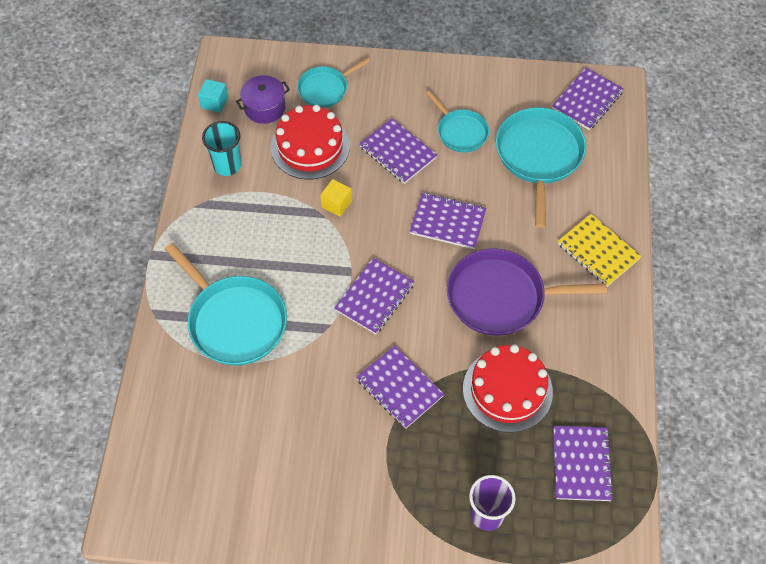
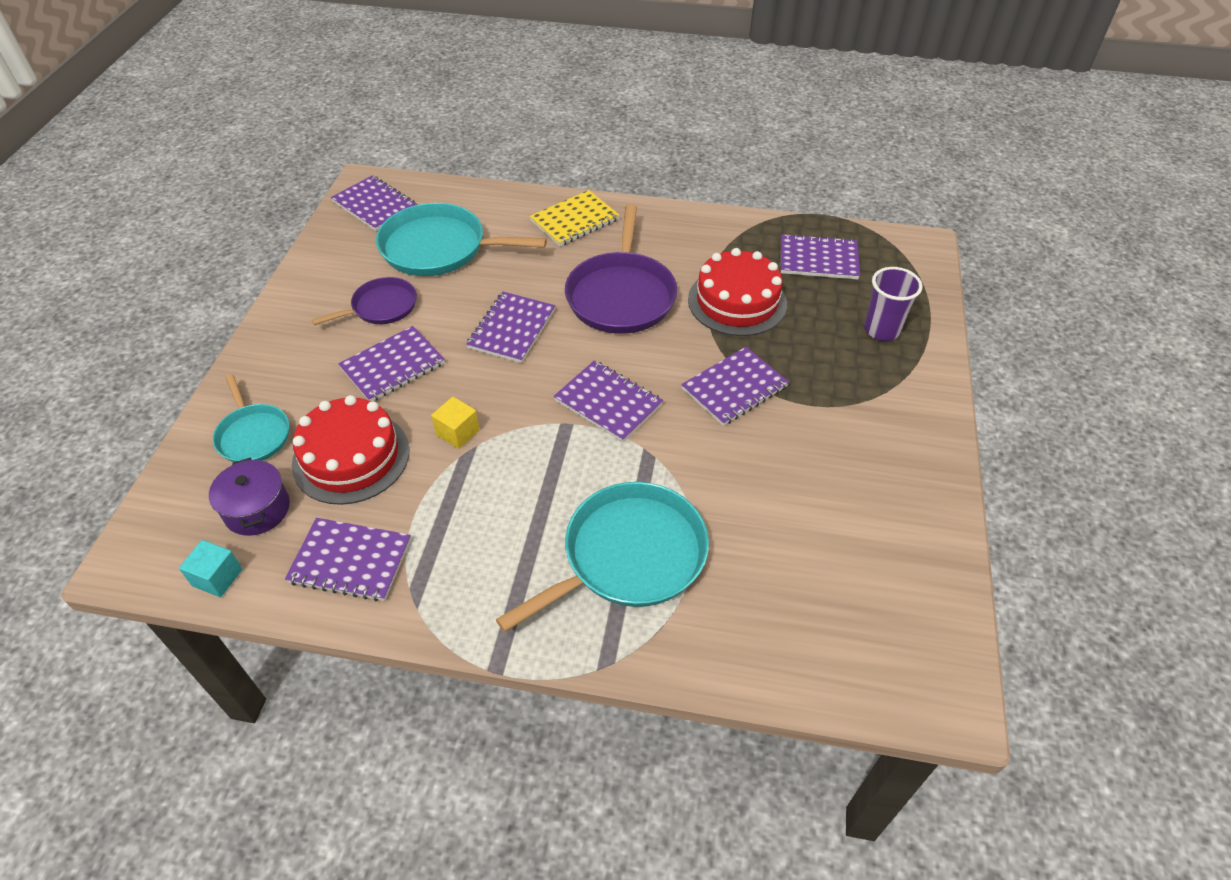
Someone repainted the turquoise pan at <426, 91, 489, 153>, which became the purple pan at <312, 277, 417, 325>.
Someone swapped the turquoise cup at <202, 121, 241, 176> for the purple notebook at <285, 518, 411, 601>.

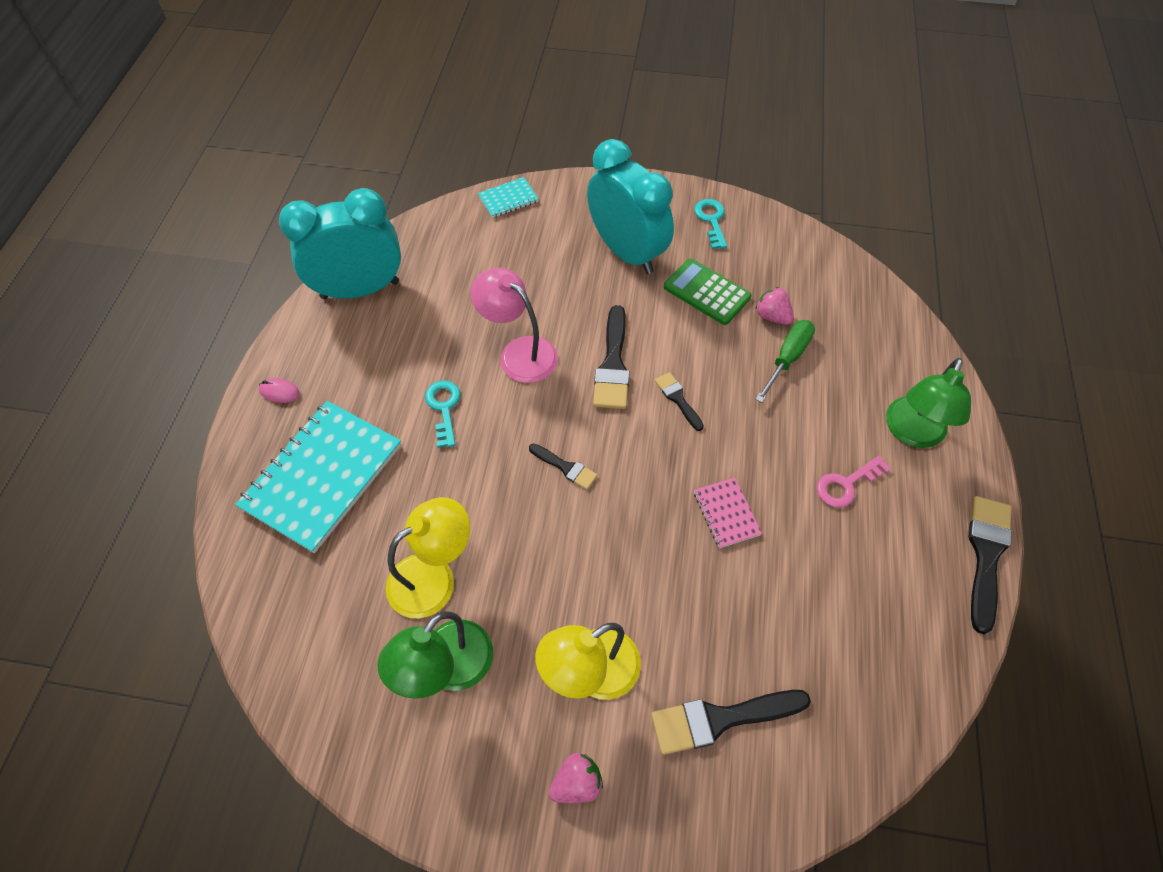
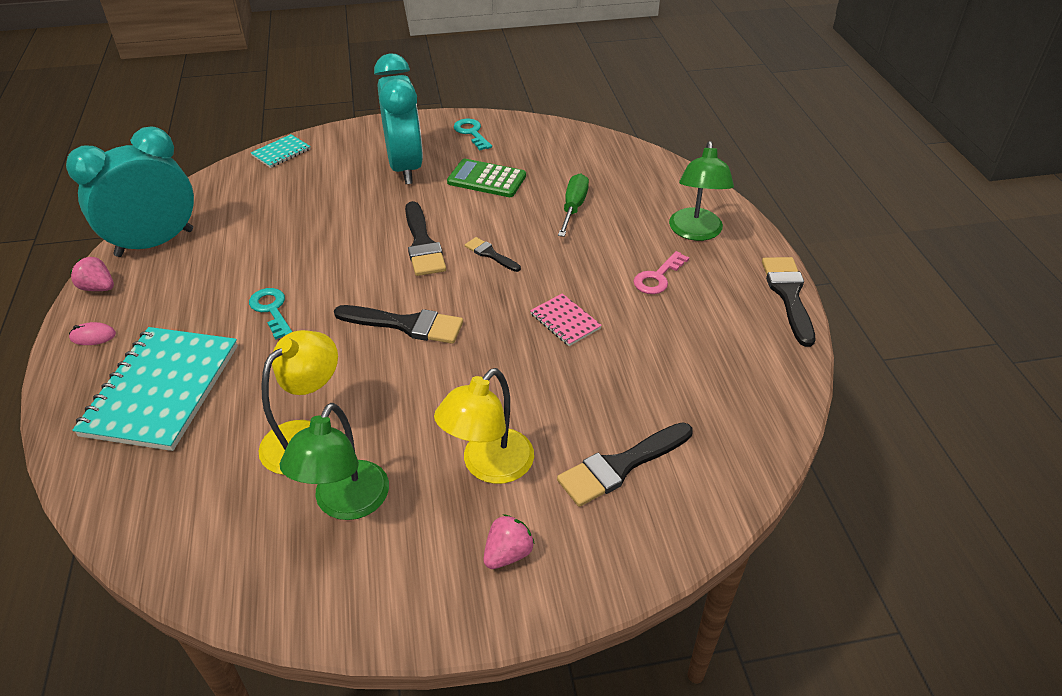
Someone rotated the turquoise clock at <587, 139, 674, 274> by 45 degrees clockwise.
Someone took away the pink lamp at <471, 268, 558, 383>.
Someone carried the pink strawberry from <756, 287, 794, 325> to <70, 257, 114, 291>.
Someone scaled the black brush at <529, 444, 597, 490> by 1.78.

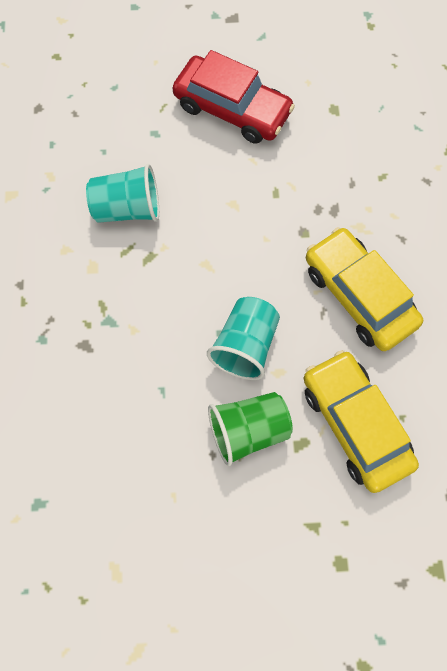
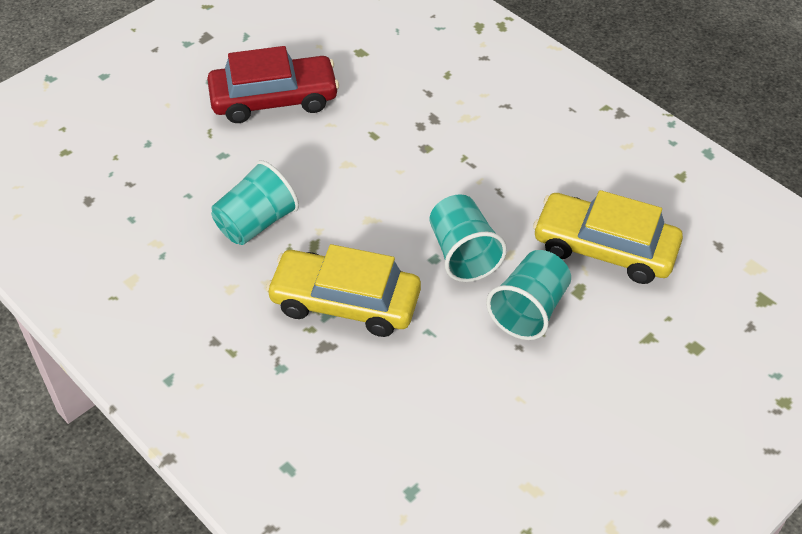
Someone carried the yellow car from <306, 227, 423, 351> to <266, 244, 421, 337>.
Someone repainted the green cup at <208, 392, 293, 466>, which became the turquoise cup at <486, 250, 571, 340>.

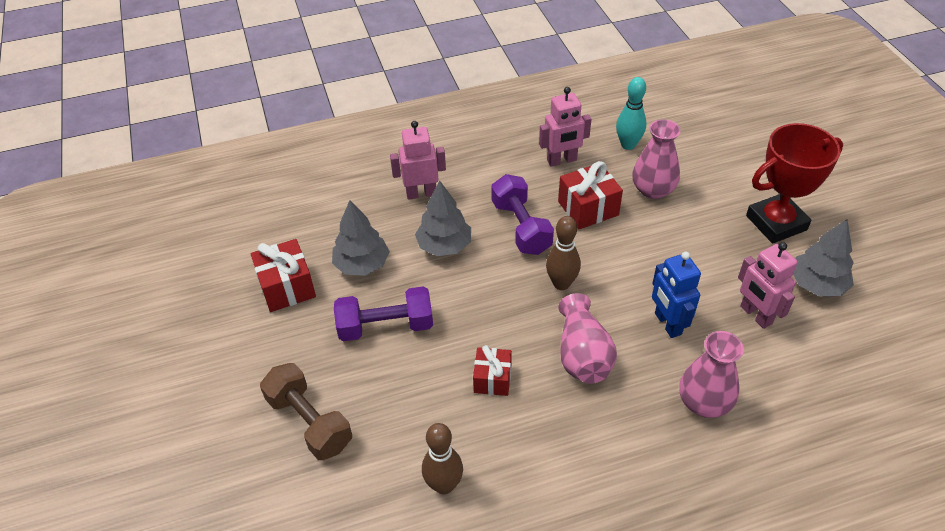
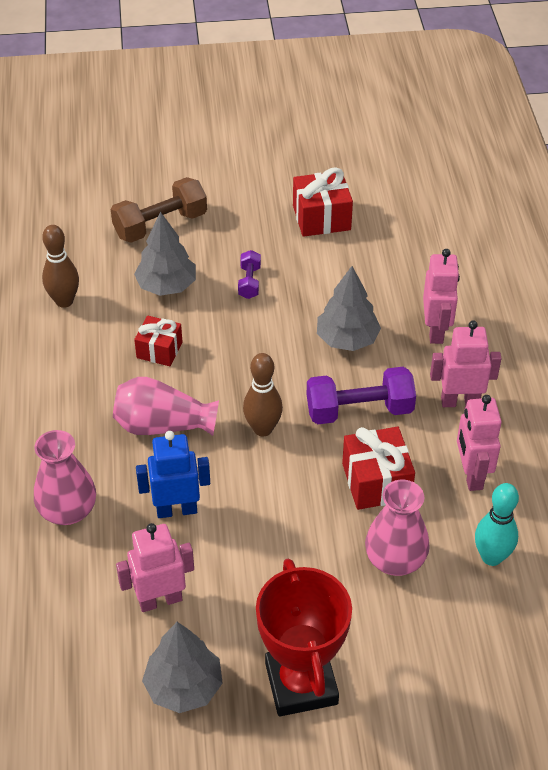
Someone carried the grey tree from <332, 200, 390, 276> to <134, 212, 196, 296>.
Someone scaled the purple dumbbell at <334, 286, 433, 341> by 0.53.
Someone put down the pink robot at <430, 321, 501, 407>.

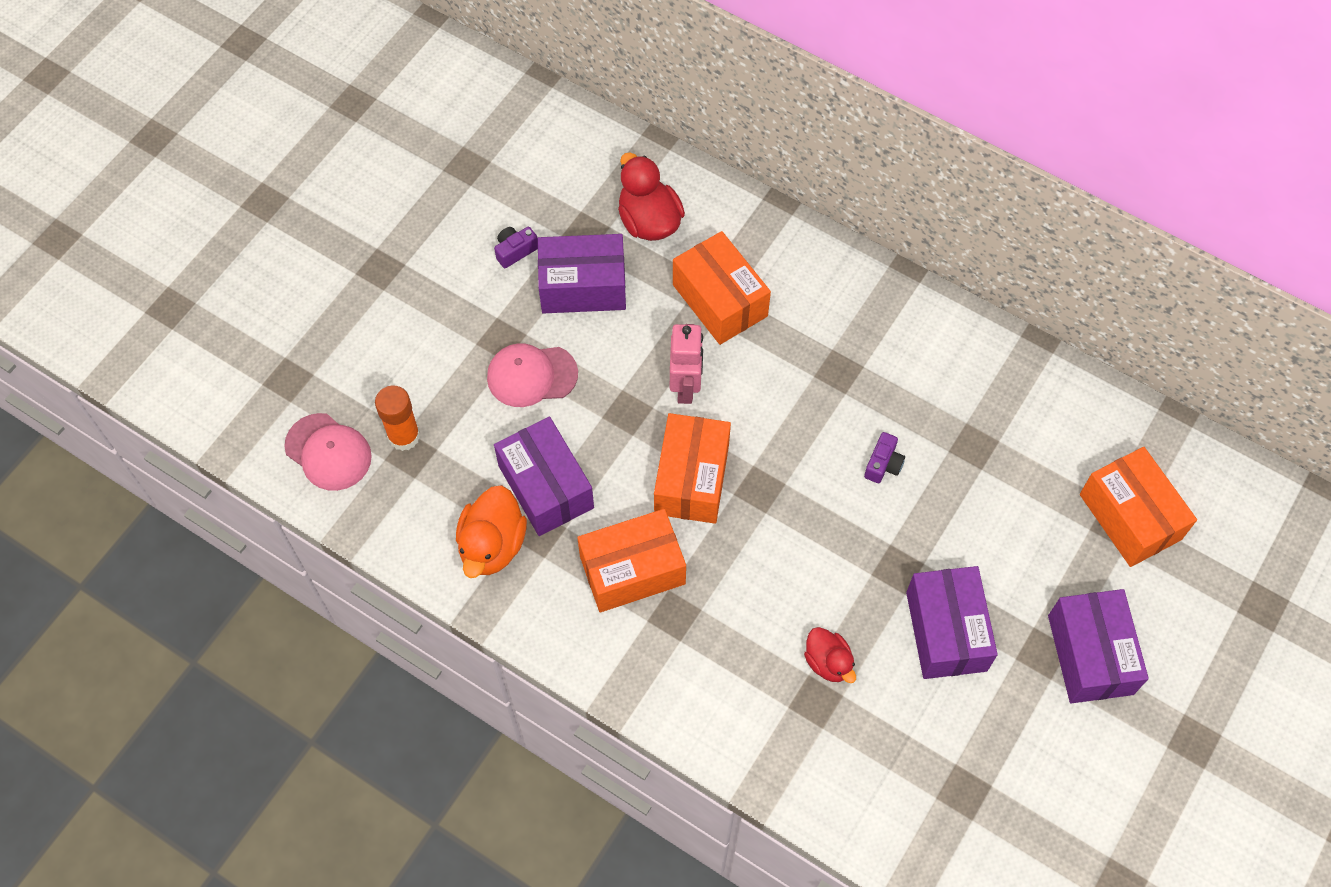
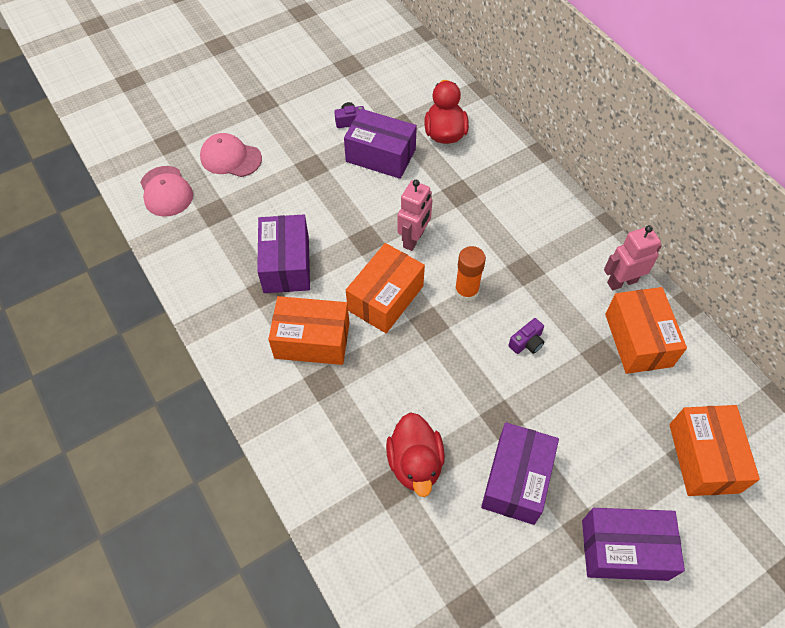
Someone carried the orange box from <673, 231, 771, 345> to <605, 287, 687, 374>.
Someone carried the pink cap from <487, 343, 578, 407> to <200, 133, 262, 177>.
Someone carried the orange glue stick from <375, 386, 420, 451> to <454, 246, 486, 302>.
Someone took away the orange duck at <456, 485, 527, 578>.
Someone rotated the purple box at <1048, 589, 1149, 703> by 75 degrees clockwise.
Someone scaled the red duck at <804, 627, 856, 683> by 1.58.
Someone put down the pink robot at <604, 225, 662, 290>.

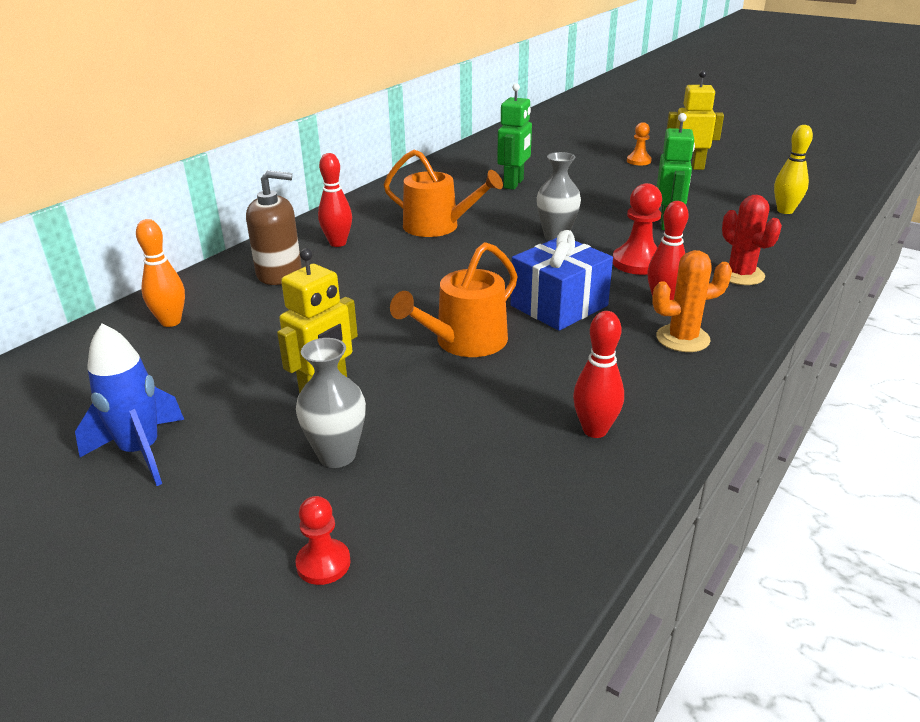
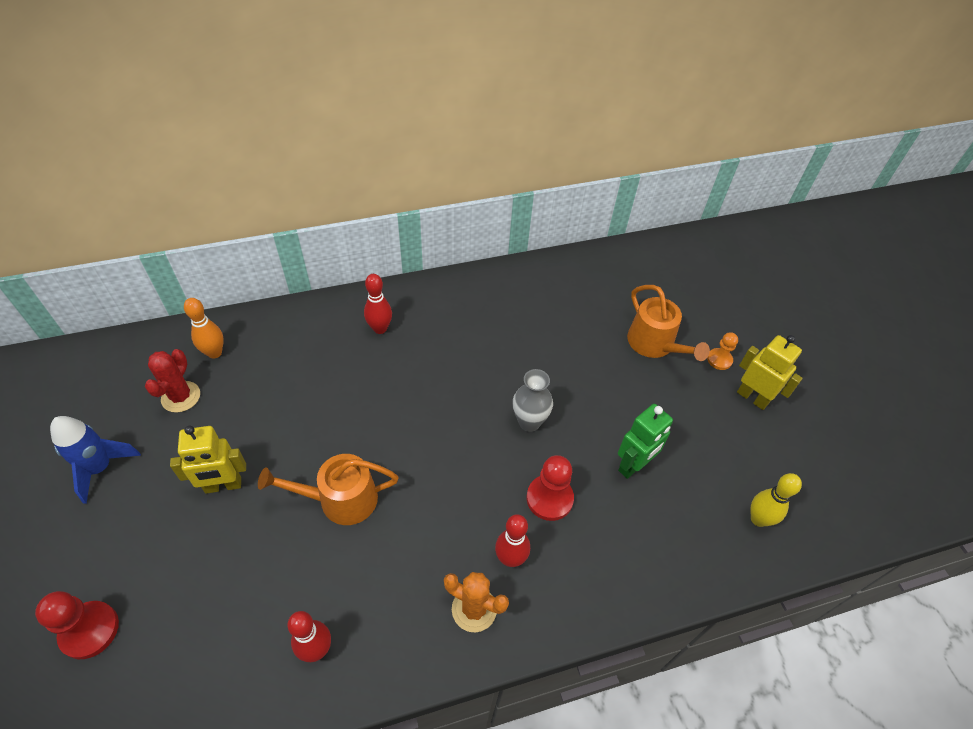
Someone took away the green robot at <497, 83, 532, 190>.
Someone carried the orange watering can from <384, 149, 503, 237> to <627, 285, 710, 361>.
Someone took away the brown soap dispenser at <246, 170, 302, 285>.
Someone carried the red cactus from <722, 195, 782, 285> to <145, 349, 200, 413>.
Someone took away the blue gift at <511, 230, 613, 331>.
Someone took away the grey vase at <296, 338, 366, 468>.
Someone scaled the red pawn at <295, 496, 351, 585> by 1.62.

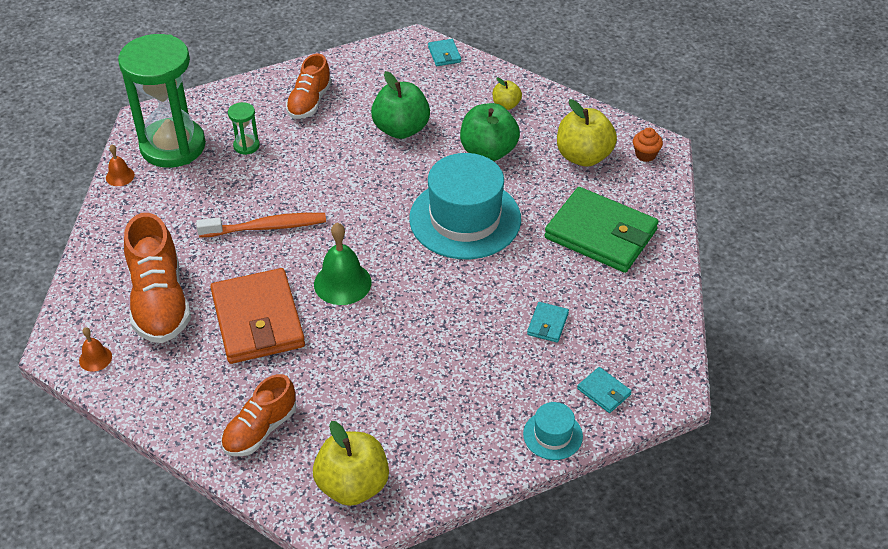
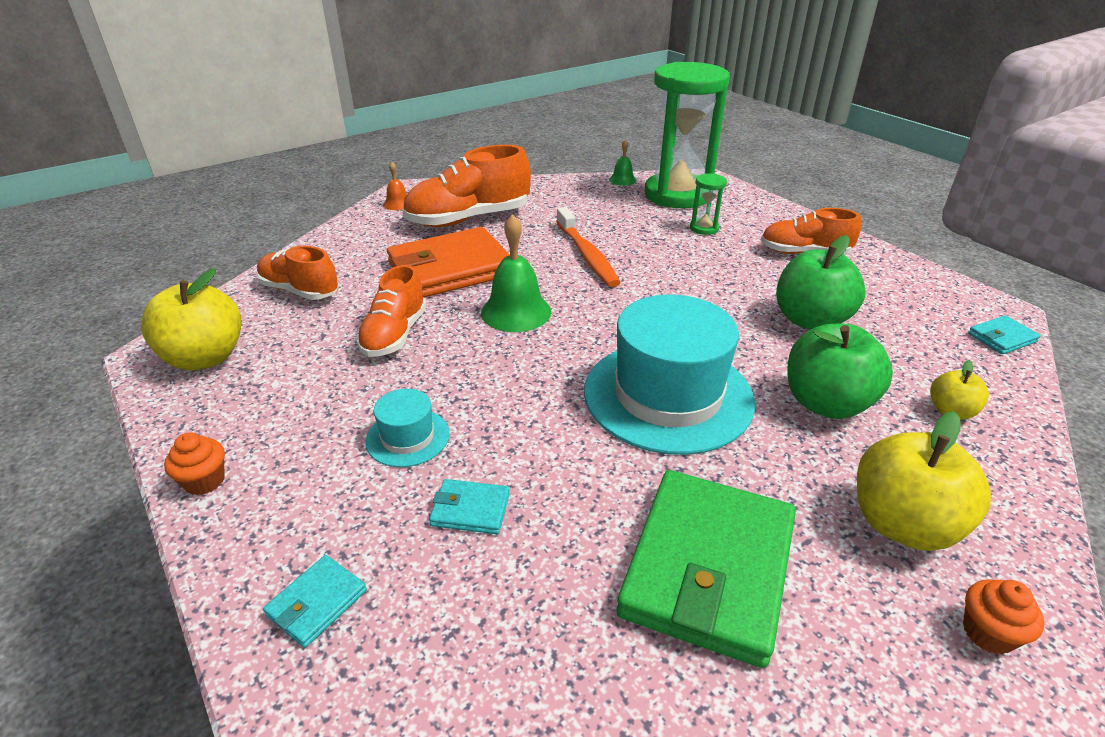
Someone repainted the orange bell at <106, 145, 135, 186>, which became the green bell at <609, 139, 636, 186>.
Someone carried the turquoise hat from <523, 402, 583, 460> to <366, 389, 450, 467>.
Someone put down the orange shoe at <356, 265, 426, 357>.
Someone put down the orange cupcake at <164, 432, 225, 495>.

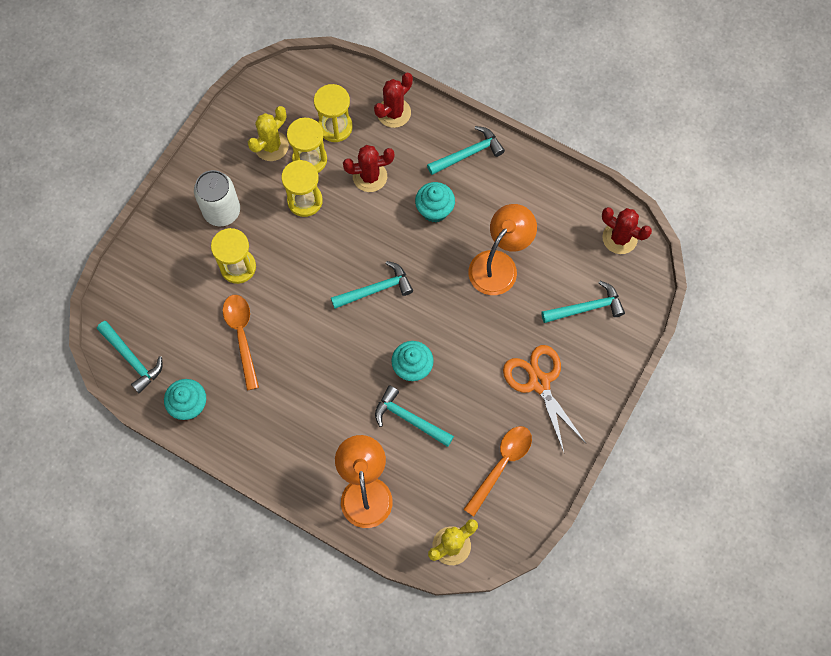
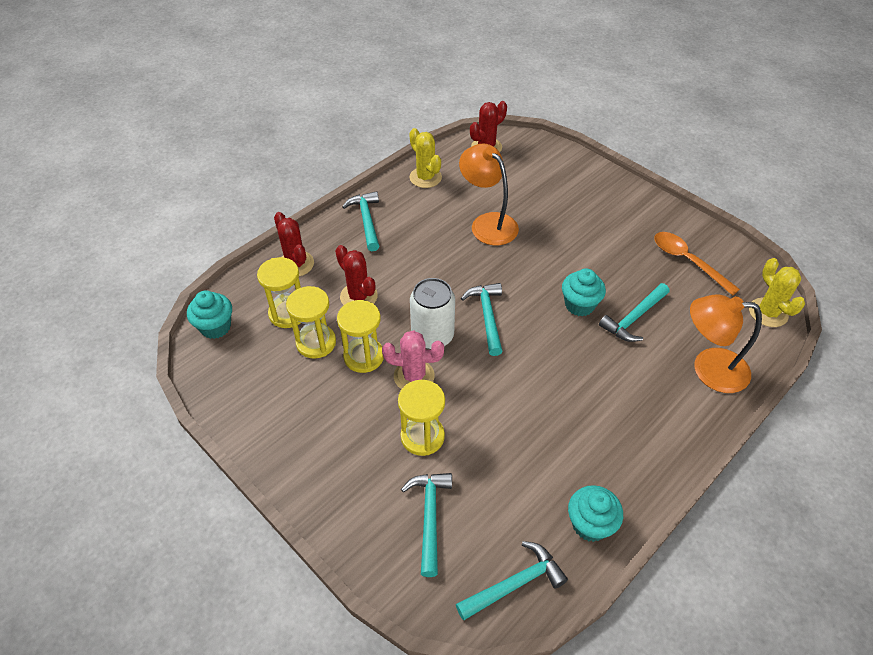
Someone carried the yellow cactus from <248, 106, 289, 161> to <409, 128, 442, 188>.
Someone rotated the red cactus at <343, 145, 394, 192> by 45 degrees counterclockwise.
Someone carried the white can from <194, 170, 240, 226> to <410, 278, 455, 349>.
Someone carried the turquoise cupcake from <415, 182, 455, 223> to <187, 290, 232, 339>.
Someone carried the turquoise hammer from <541, 281, 625, 323> to <401, 473, 452, 577>.
Someone took away the orange spoon at <223, 295, 259, 390>.
Someone took away the orange scissors at <503, 345, 586, 452>.
Someone put down the pink cactus at <382, 330, 444, 389>.

